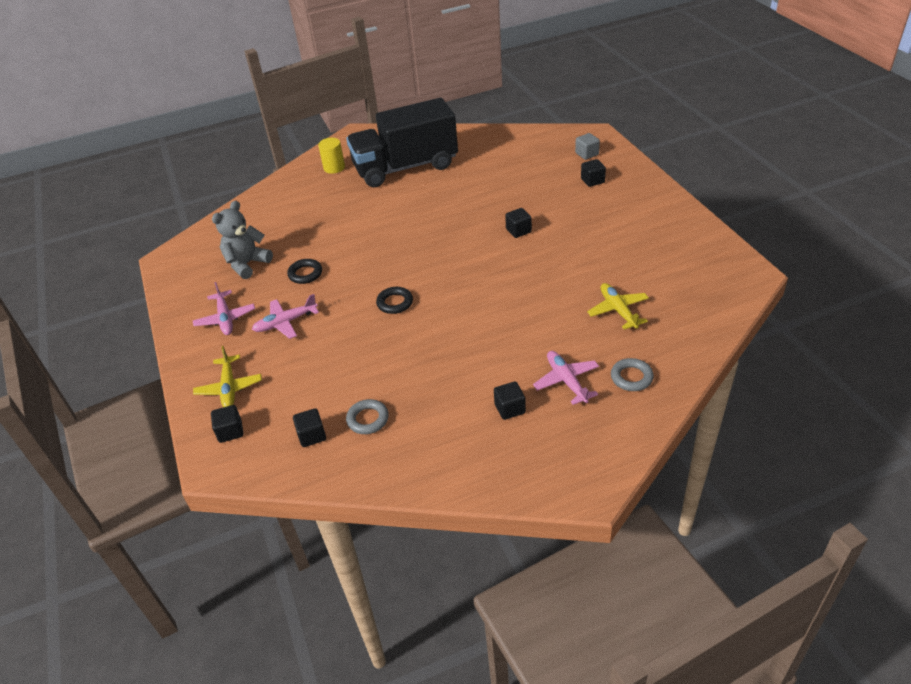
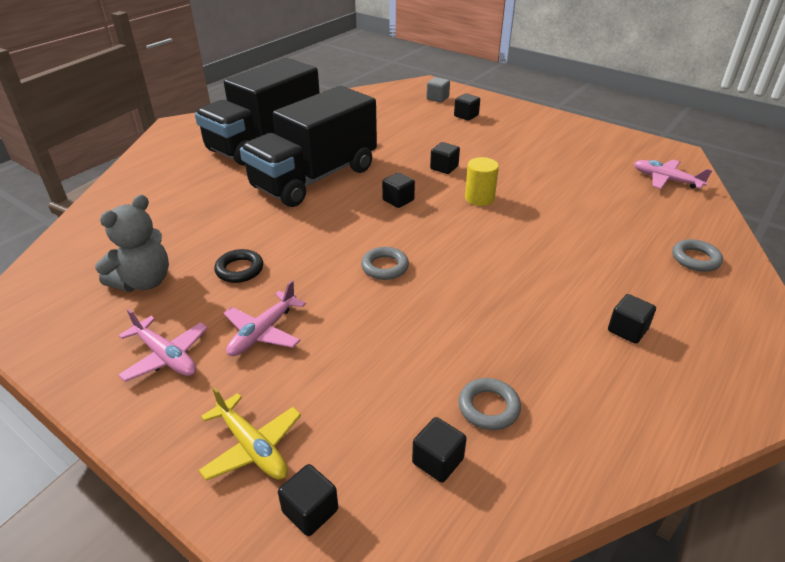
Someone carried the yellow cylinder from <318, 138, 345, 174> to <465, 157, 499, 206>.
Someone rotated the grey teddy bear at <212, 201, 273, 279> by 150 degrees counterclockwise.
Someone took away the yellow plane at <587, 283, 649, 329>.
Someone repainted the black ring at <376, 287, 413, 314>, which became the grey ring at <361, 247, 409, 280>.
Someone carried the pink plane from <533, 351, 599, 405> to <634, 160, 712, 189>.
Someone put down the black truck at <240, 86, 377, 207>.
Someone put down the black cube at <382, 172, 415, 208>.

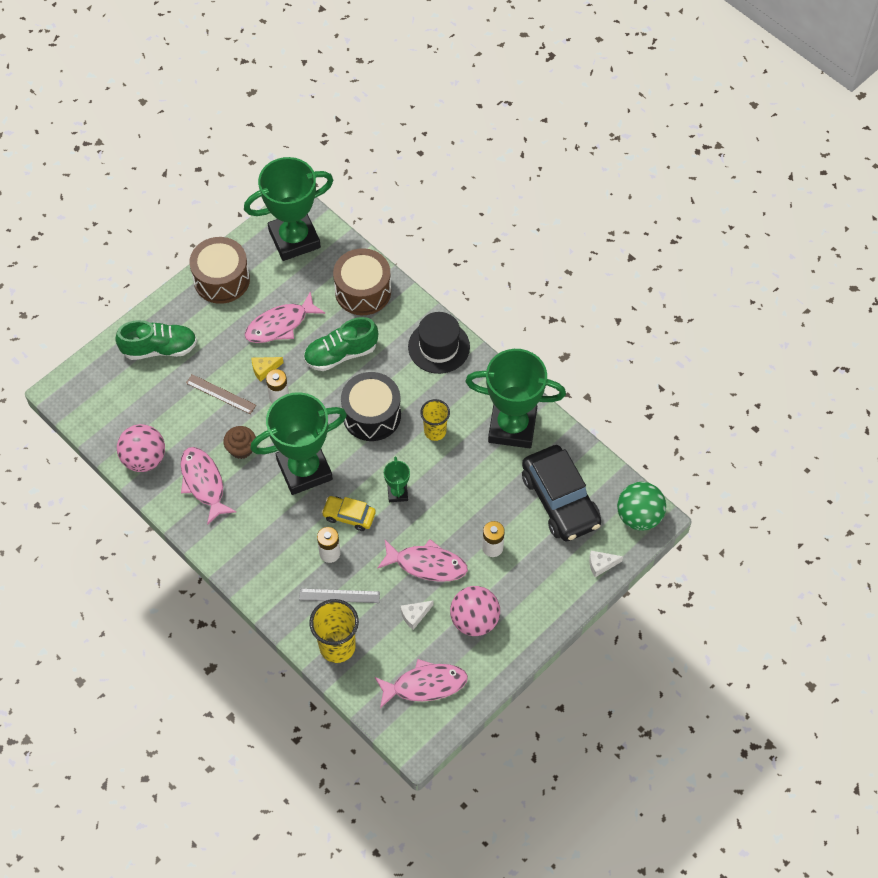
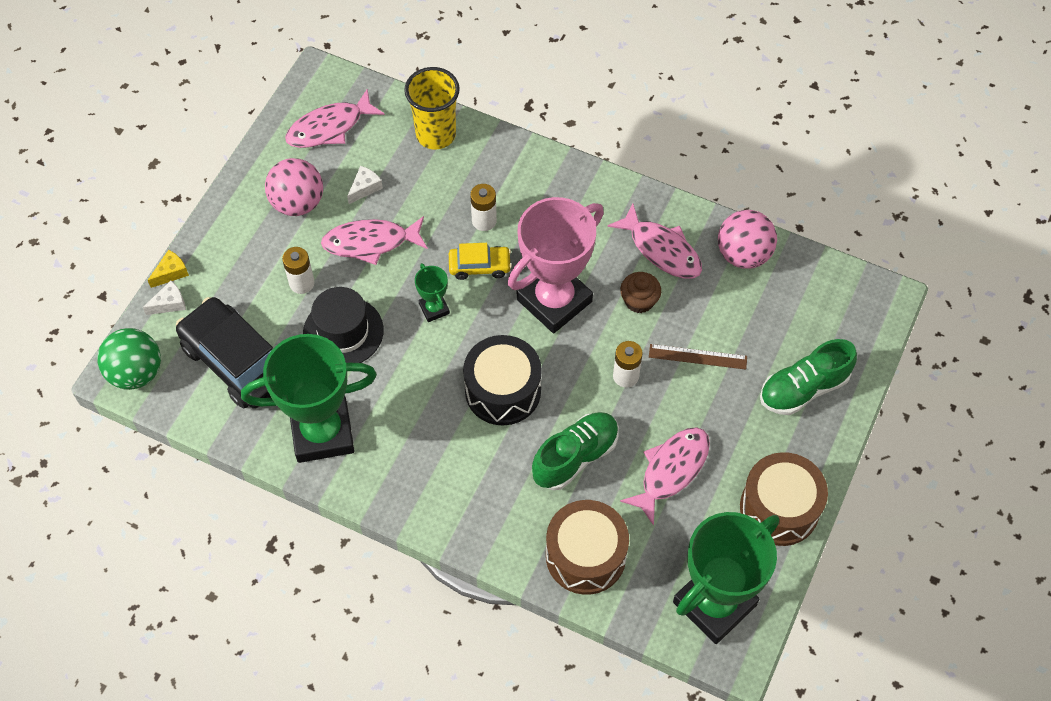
Someone carried the black hat from <408, 312, 470, 374> to <303, 287, 384, 363>.
Someone carried the yellow cheese from <252, 357, 283, 382> to <148, 250, 189, 288>.
Someone repainted the green trophy at <250, 392, 347, 495>, which became the pink trophy at <508, 197, 604, 333>.
Someone took away the yellow cup at <420, 399, 450, 441>.
Someone took away the grey ruler at <299, 588, 380, 603>.

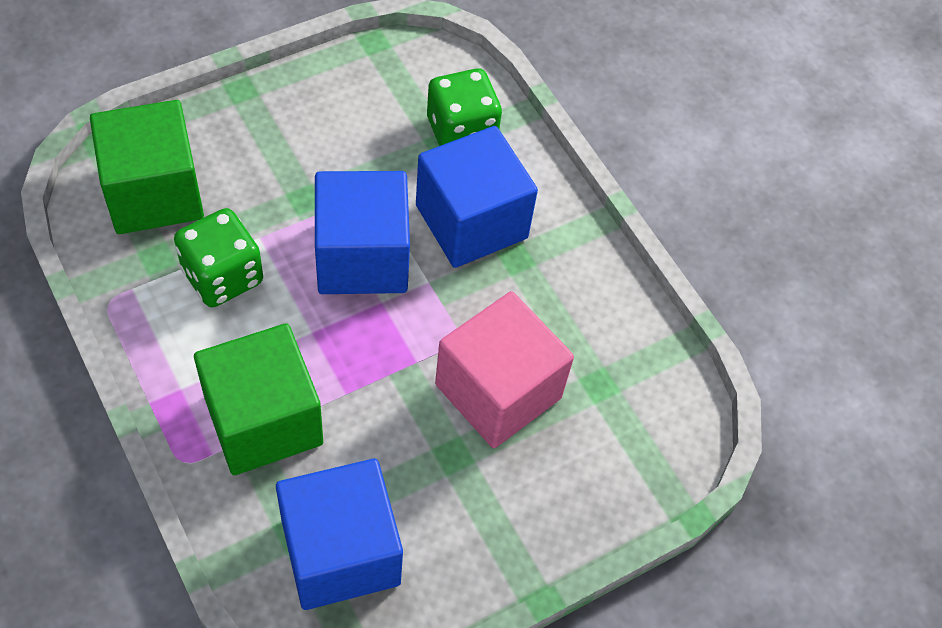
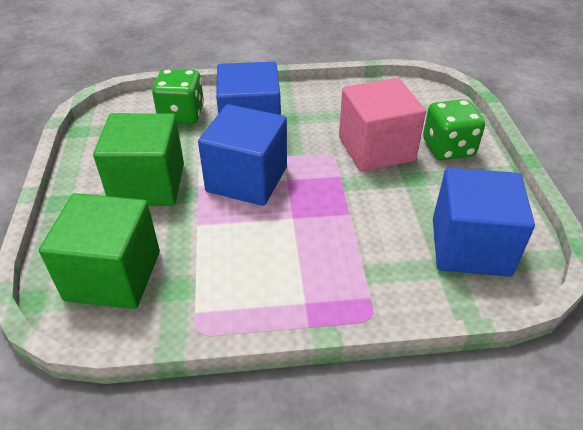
Someone carried the green dice from <174, 208, 263, 307> to <423, 99, 485, 160>.
Someone carried the green cube from <194, 323, 323, 475> to <93, 113, 184, 206>.

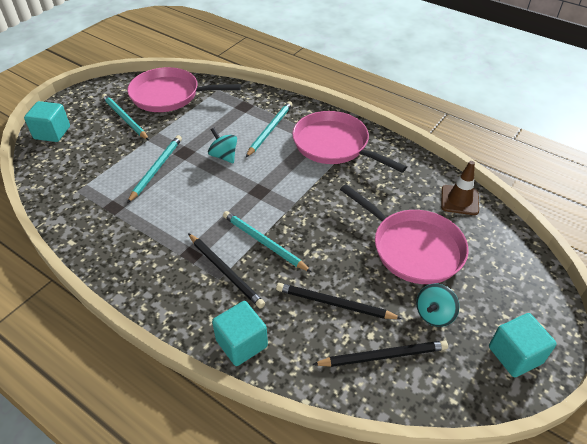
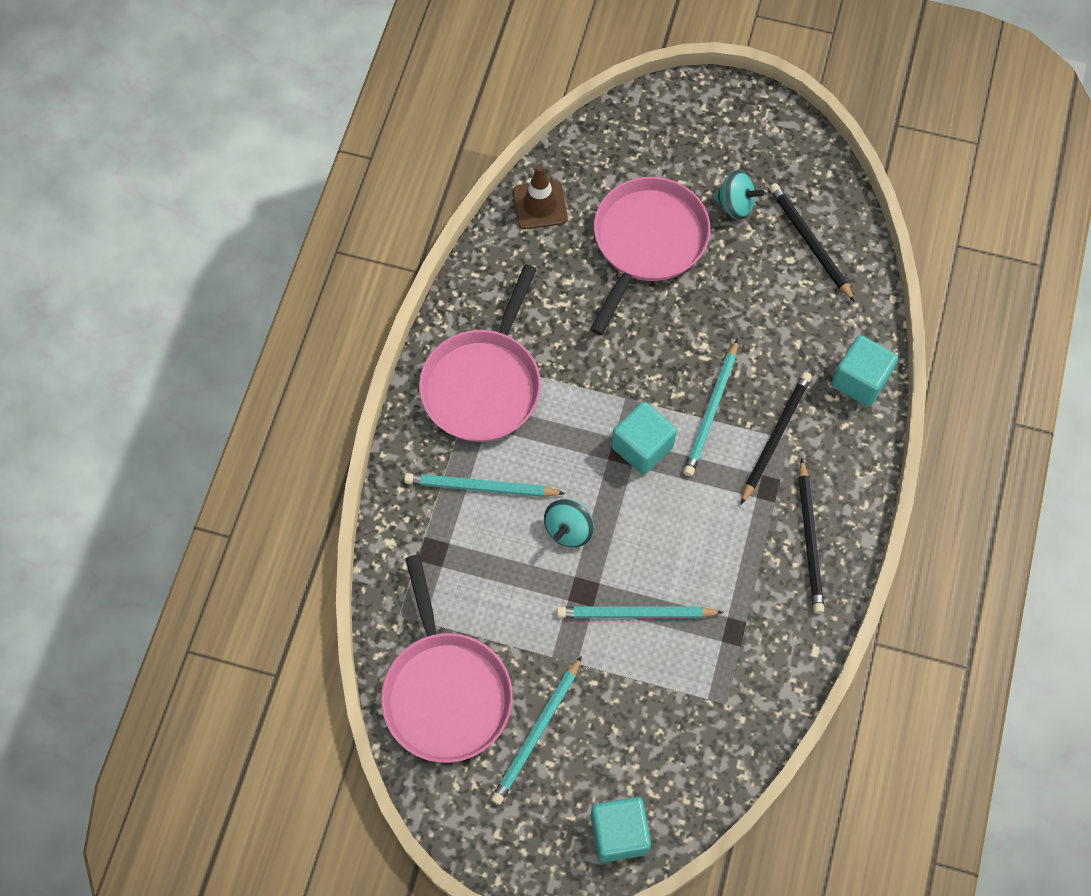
Someone carried the black pencil from <276, 283, 402, 319> to <799, 458, 824, 614>.
Someone carried the turquoise cube from <489, 313, 557, 377> to <612, 402, 677, 475>.

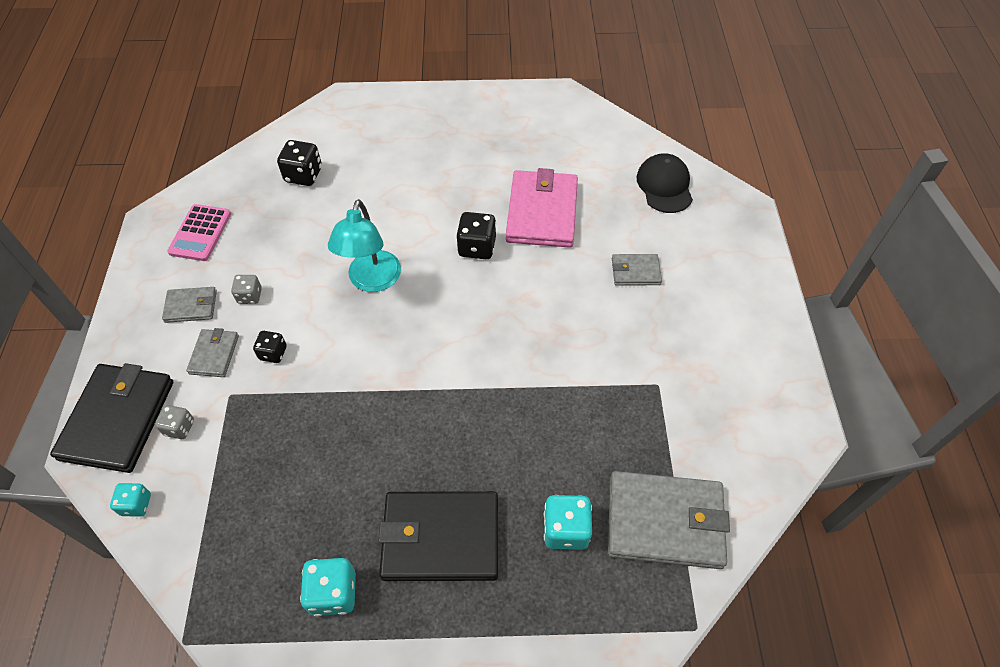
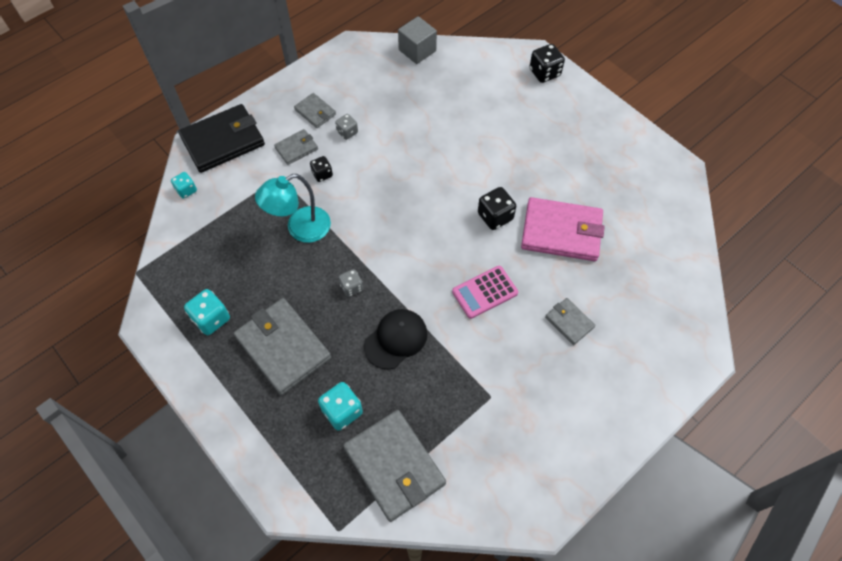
Someone carried the black dice from <277, 140, 322, 186> to <529, 44, 565, 83>.
Someone carried the black cap from <636, 153, 693, 213> to <364, 309, 427, 370>.
Someone rotated the pink wallet at <506, 168, 578, 248> by 45 degrees clockwise.
Someone carried the turquoise lamp from <328, 199, 401, 292> to <255, 174, 331, 243>.
Someone carried the pink calculator from <167, 204, 231, 261> to <452, 266, 518, 319>.
Someone carried the grey dice from <155, 405, 194, 439> to <339, 269, 363, 297>.
Someone repainted the black wallet at <378, 491, 498, 581>, which became the grey wallet at <234, 298, 331, 395>.
Someone put down the grey cube at <398, 16, 437, 64>.

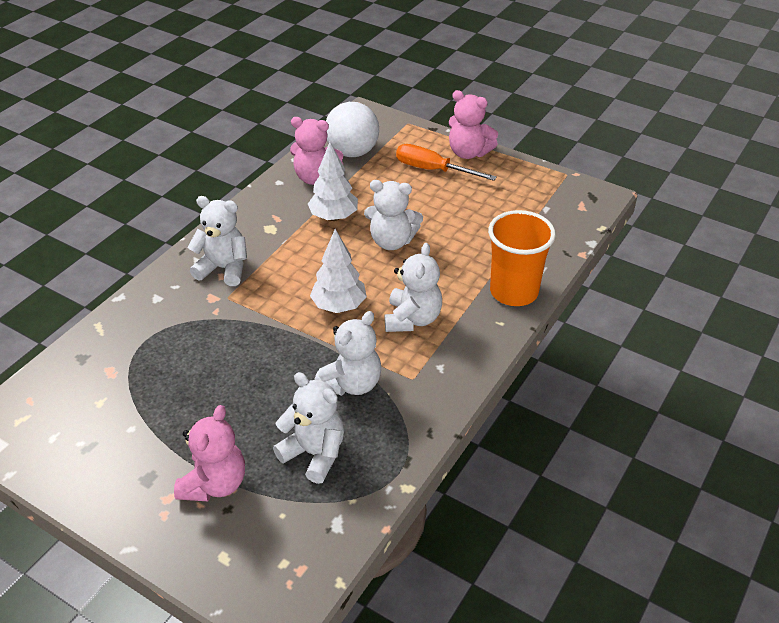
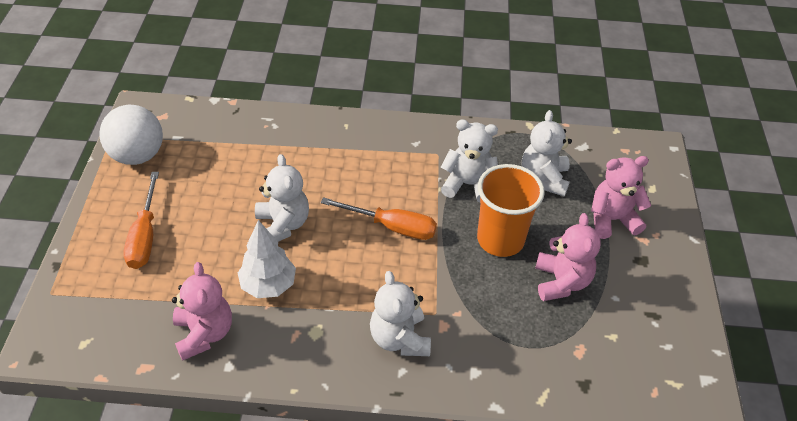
Someone carried the pink teddy bear from <449, 90, 498, 159> to <535, 213, 600, 301>.
Someone carried the white ball from <326, 102, 379, 157> to <99, 105, 163, 165>.
Someone carried the orange cup from <488, 210, 556, 306> to <477, 164, 545, 257>.
Someone swapped the white tree at <310, 229, 367, 313> for the orange screwdriver at <321, 197, 437, 240>.
Someone took away the white teddy bear at <385, 243, 442, 332>.

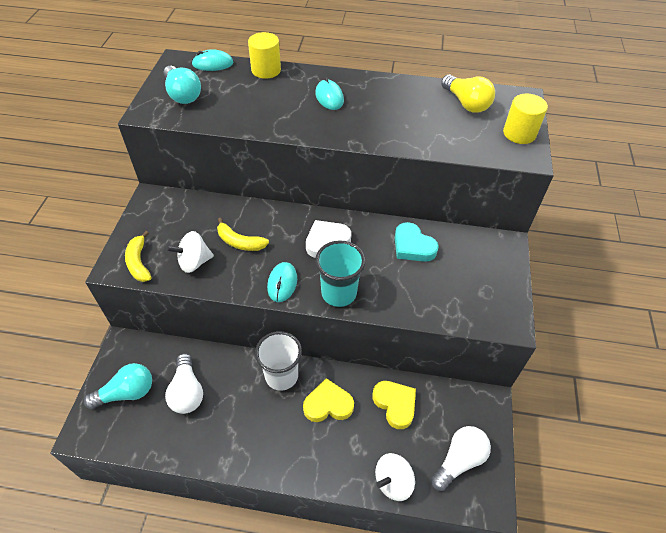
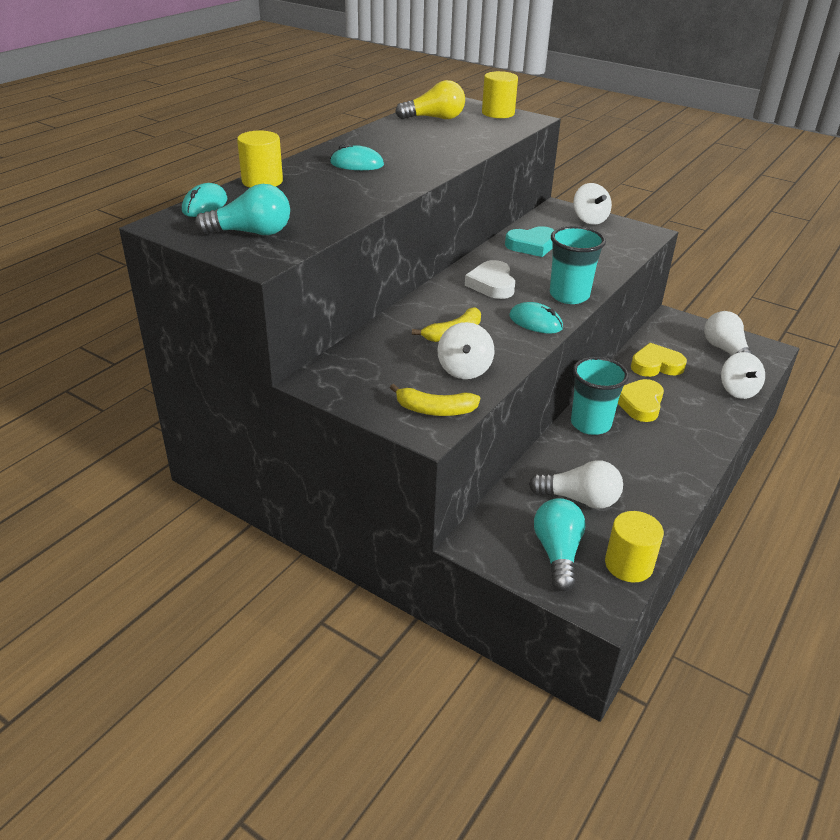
Someone repainted the white cup at <255, 331, 302, 391>, which became the turquoise cup at <571, 357, 629, 435>.
Someone put down the white spinning top at <573, 183, 612, 225>.
Someone put down the yellow cylinder at <605, 511, 664, 582>.

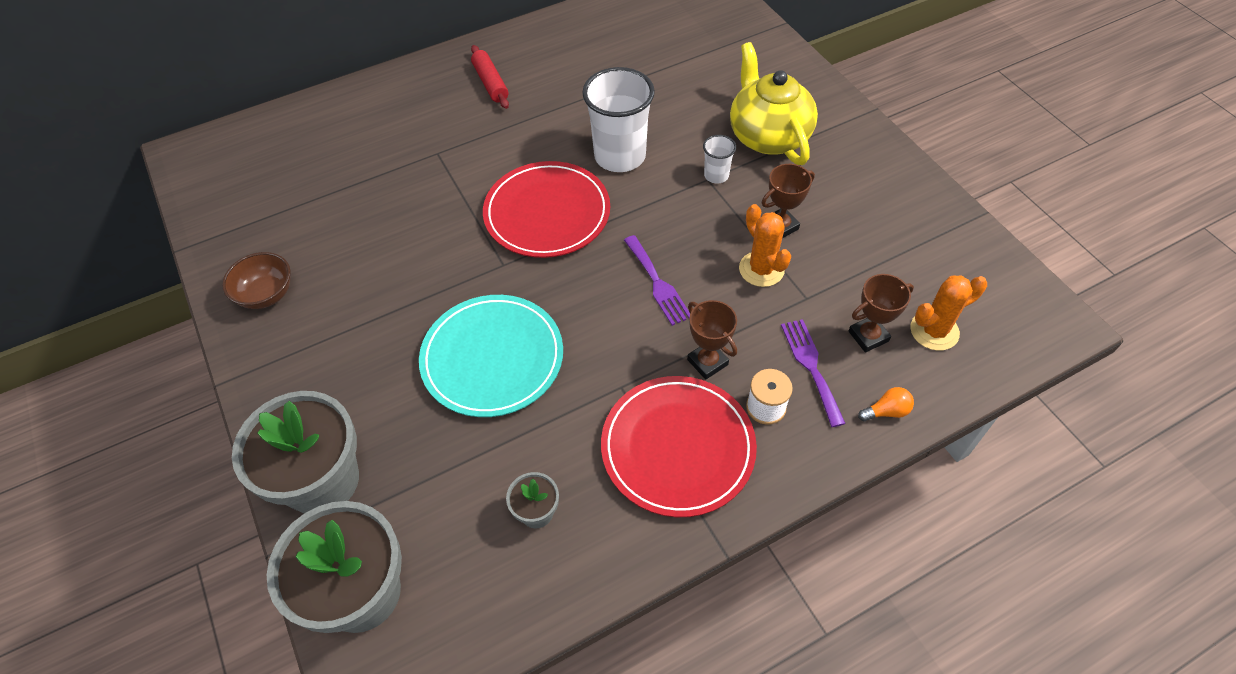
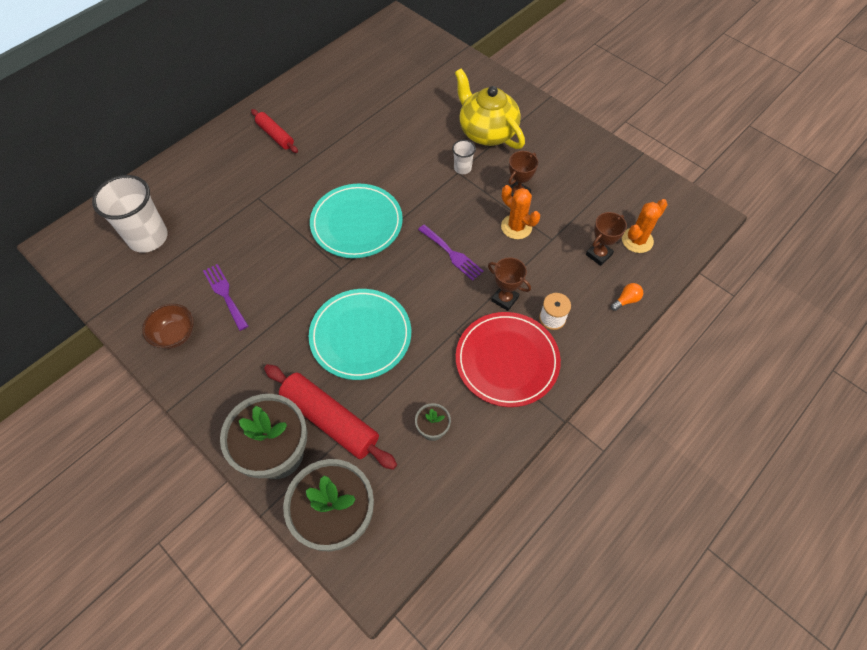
Someone carried the white cup from <582, 67, 655, 172> to <92, 175, 168, 253>.
Someone repainted the red plate at <483, 161, 610, 258>, which became the turquoise plate at <310, 184, 403, 258>.
Someone carried the purple fork from <781, 319, 846, 427> to <203, 264, 248, 331>.
Someone put down the red rolling pin at <264, 364, 397, 470>.

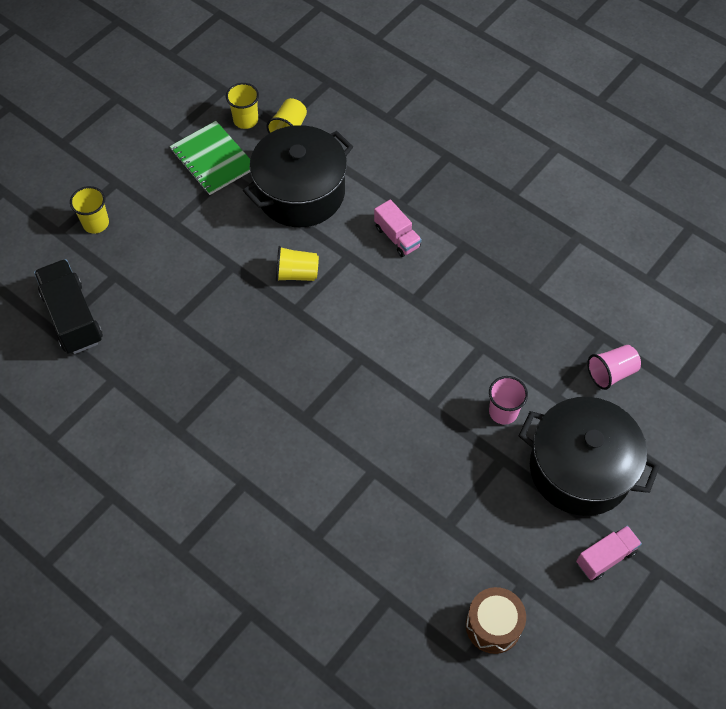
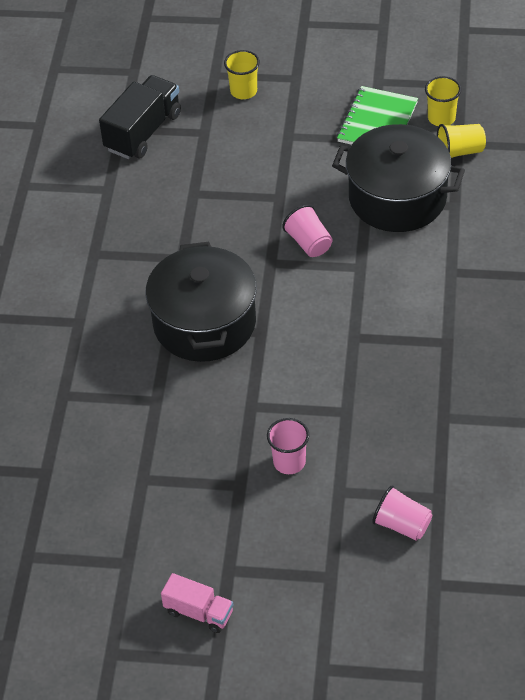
Someone took away the pink truck at <374, 199, 422, 257>.
Someone repainted the yellow cup at <276, 246, 319, 282>, which became the pink cup at <282, 205, 333, 257>.
Someone carried the black pot from <519, 397, 660, 516> to <146, 242, 257, 362>.
Someone took away the brown drum at <466, 587, 526, 654>.

